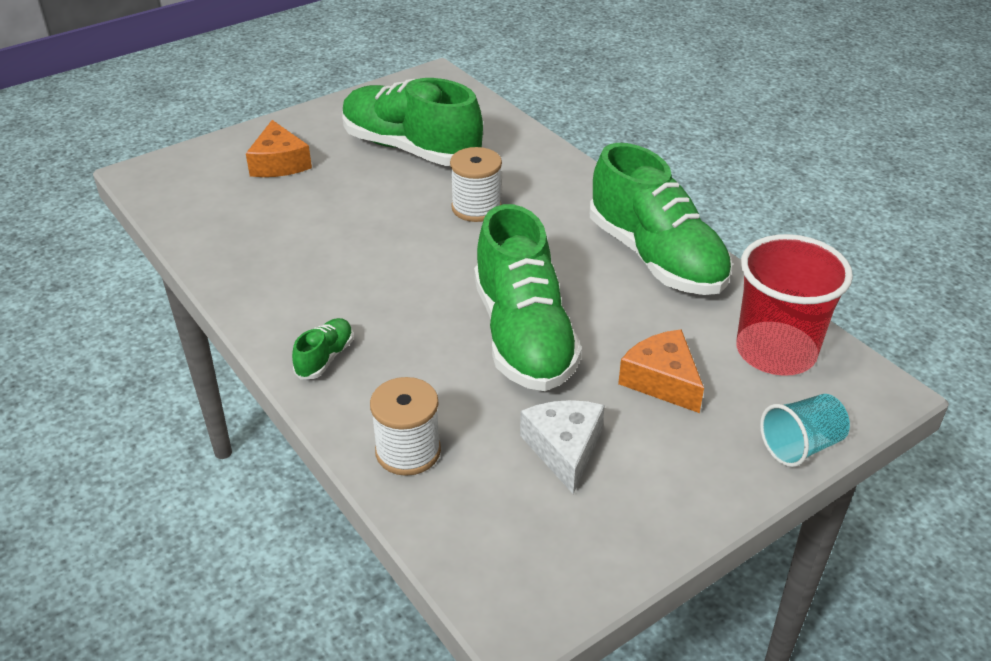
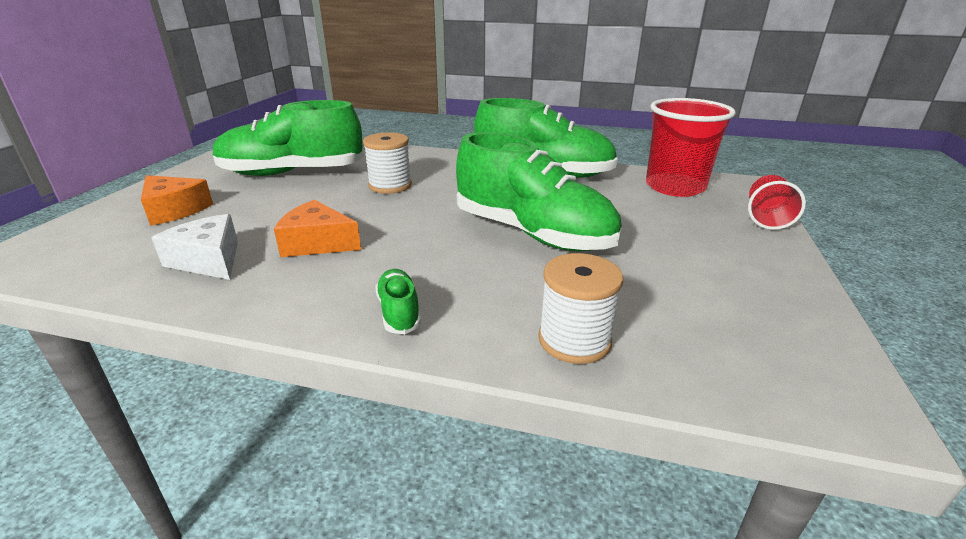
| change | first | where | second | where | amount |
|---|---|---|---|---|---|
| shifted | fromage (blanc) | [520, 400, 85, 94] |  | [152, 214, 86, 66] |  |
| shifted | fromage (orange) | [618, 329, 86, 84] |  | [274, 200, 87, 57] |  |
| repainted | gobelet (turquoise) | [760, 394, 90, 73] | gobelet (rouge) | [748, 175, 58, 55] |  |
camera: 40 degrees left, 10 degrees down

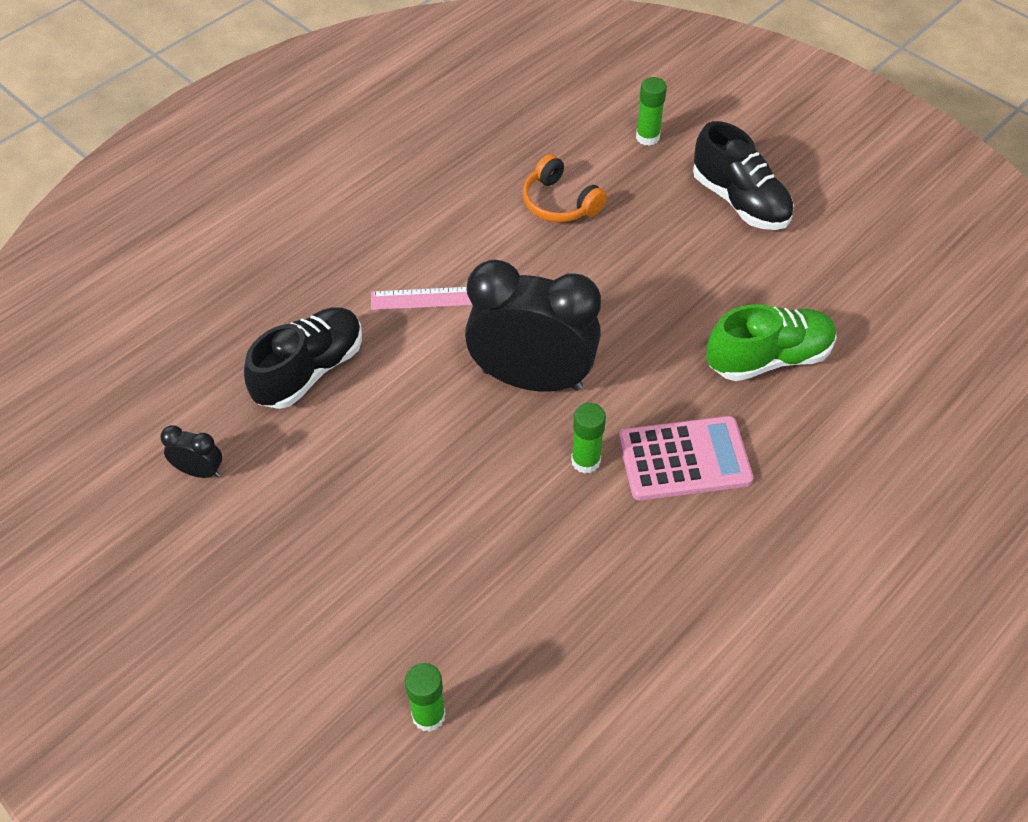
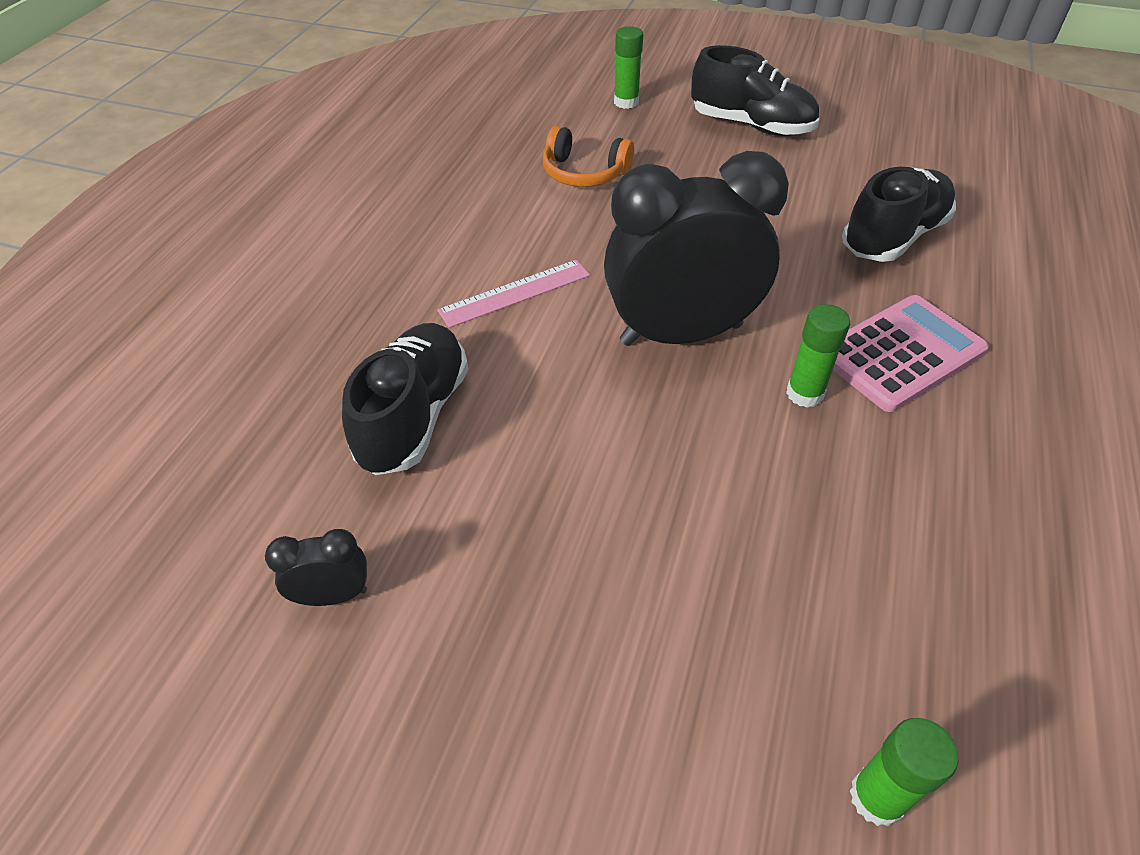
| change | first | where | second | where | amount |
|---|---|---|---|---|---|
| repainted | chaussure (vert) | [706, 304, 131, 77] | chaussure (noir) | [842, 167, 114, 95] |  |
camera: 25 degrees left, 5 degrees down

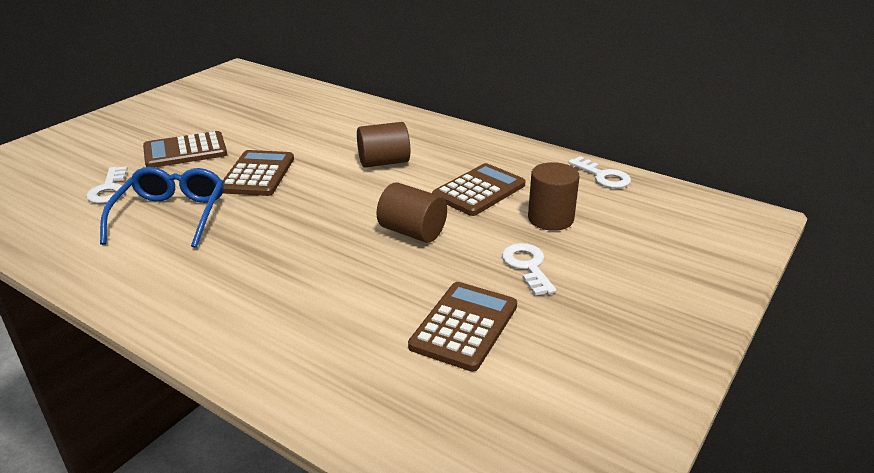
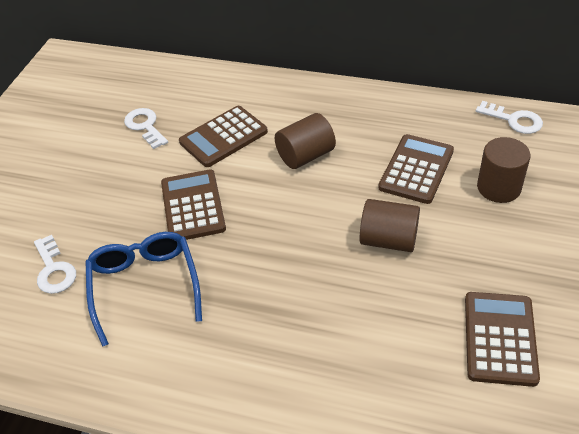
| change | first | where | second | where | amount |
|---|---|---|---|---|---|
| shifted | clé (blanc) | [502, 243, 54, 53] |  | [124, 108, 44, 41] |  |
| shifted | calculatrice (marron) | [143, 131, 84, 36] |  | [179, 106, 89, 61] |  |
camera: 15 degrees left, 15 degrees up

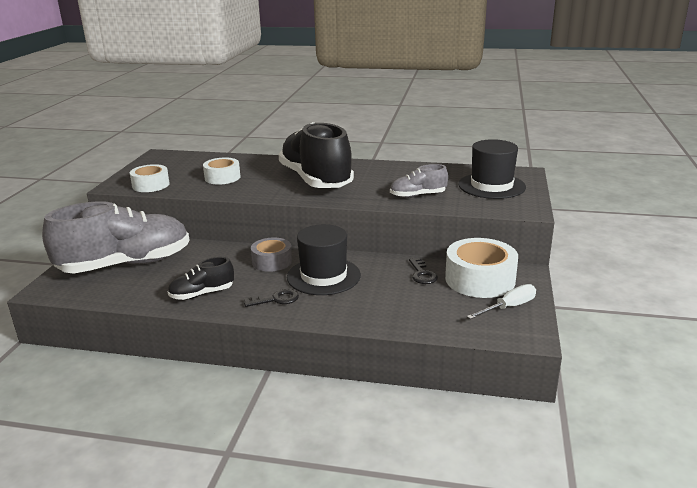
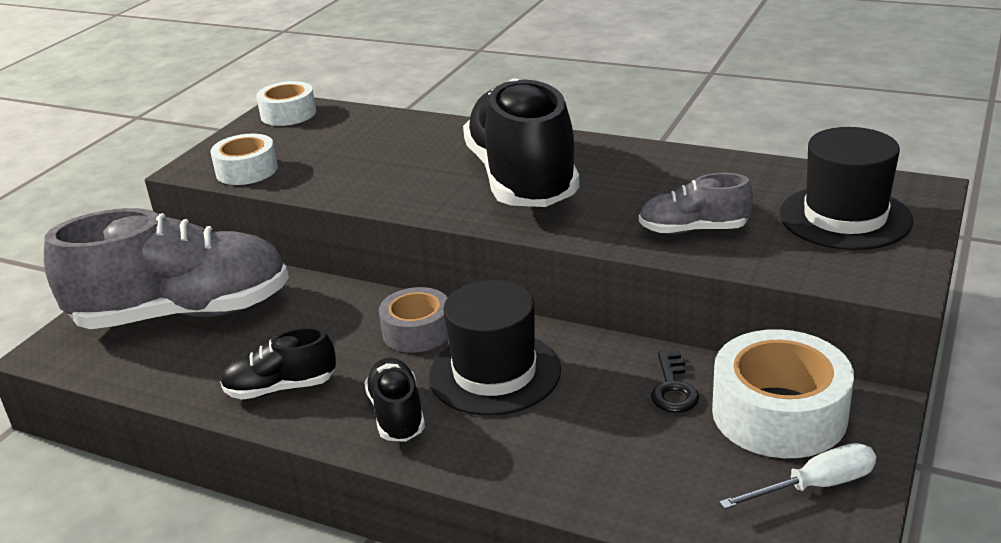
| change | first | where | second | where | amount |
|---|---|---|---|---|---|
| shifted | ruban adhésif (blanc) | [203, 157, 37, 28] |  | [256, 81, 60, 45] |  |
| swapped | clé (noir) | [244, 289, 55, 18] | chaussure (noir) | [364, 358, 61, 84] |  |
camera: 15 degrees right, 5 degrees up

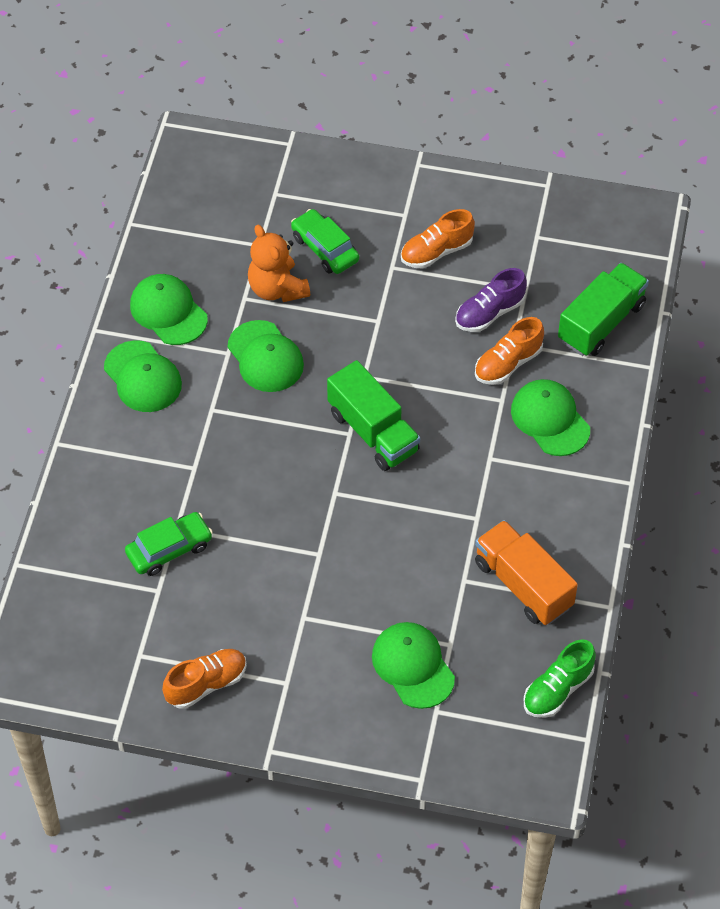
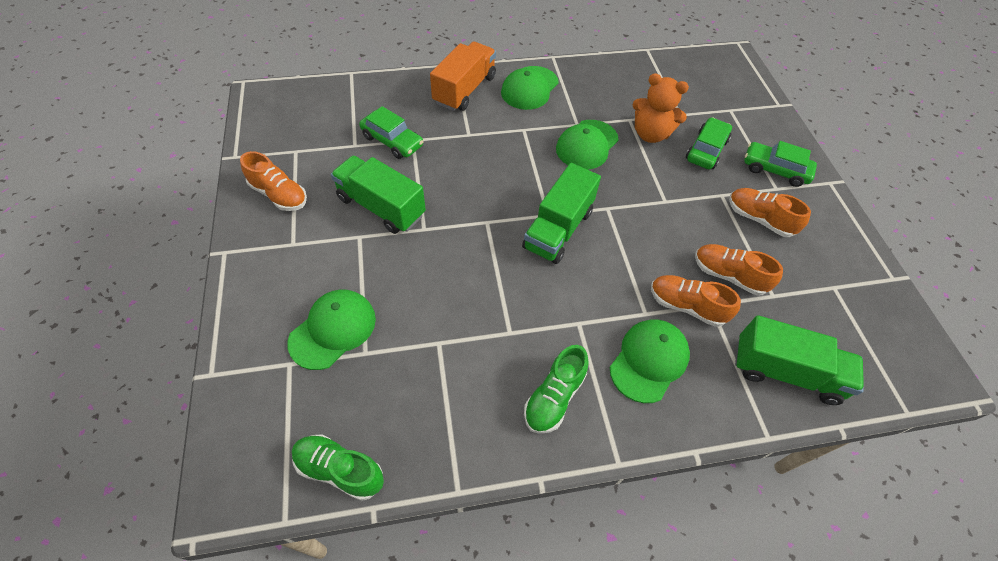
| change | first | where | second | where | amount |
|---|---|---|---|---|---|
| new |  |  | camion (vert) | [331, 156, 95, 78] |  |
| shifted | camion (orange) | [475, 520, 103, 105] |  | [430, 42, 66, 69] |  |
| new |  |  | chaussure (vert) | [524, 345, 65, 89] |  |
| rotated | ours en peluche (orange) | [248, 225, 62, 77] |  | [632, 73, 57, 70] | 105 degrees counterclockwise |
| repainted | chaussure (violet) | [455, 268, 72, 64] | chaussure (orange) | [695, 244, 88, 52] |  |
| new |  |  | voiture (vert) | [744, 141, 73, 46] |  |
| gone | casquette (vert) | [130, 274, 78, 71] |  |  |  |
camera: 65 degrees right, 0 degrees up

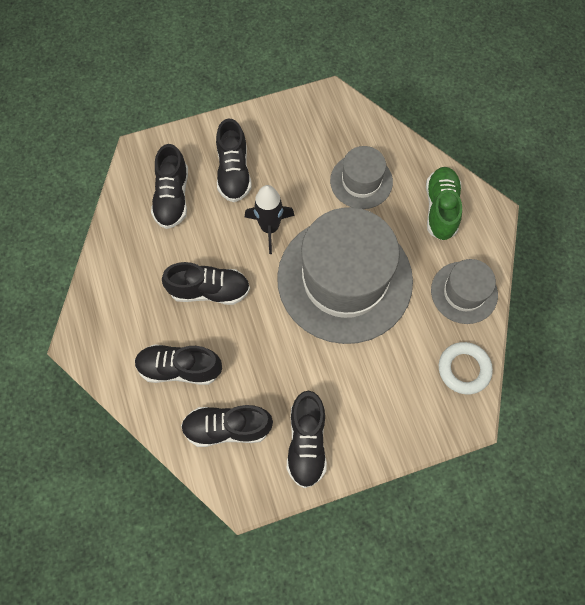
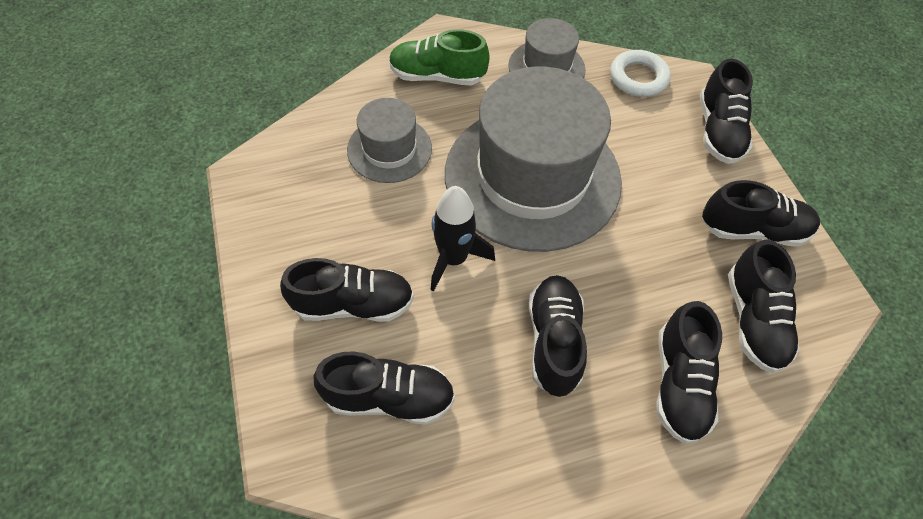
| change | first | where | second | where | amount |
|---|---|---|---|---|---|
| new |  |  | chaussure (noir) | [700, 58, 53, 106] |  |
camera: 90 degrees left, 10 degrees down

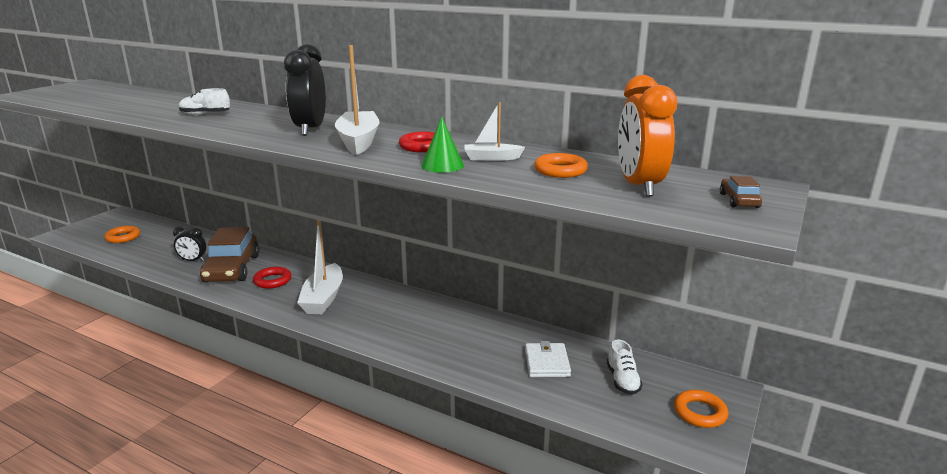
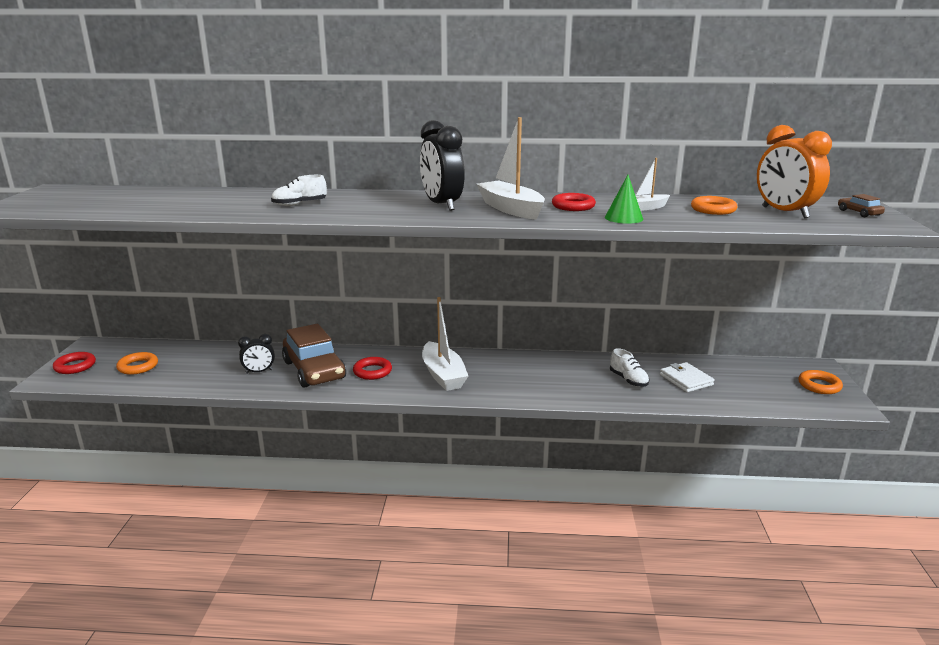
| change | first | where | second | where | amount |
|---|---|---|---|---|---|
| new |  |  | anneau (rouge) | [53, 352, 43, 22] |  |
| shifted | chaussure (blanc) | [607, 339, 36, 56] |  | [610, 348, 39, 39] |  |
camera: 25 degrees left, 0 degrees up

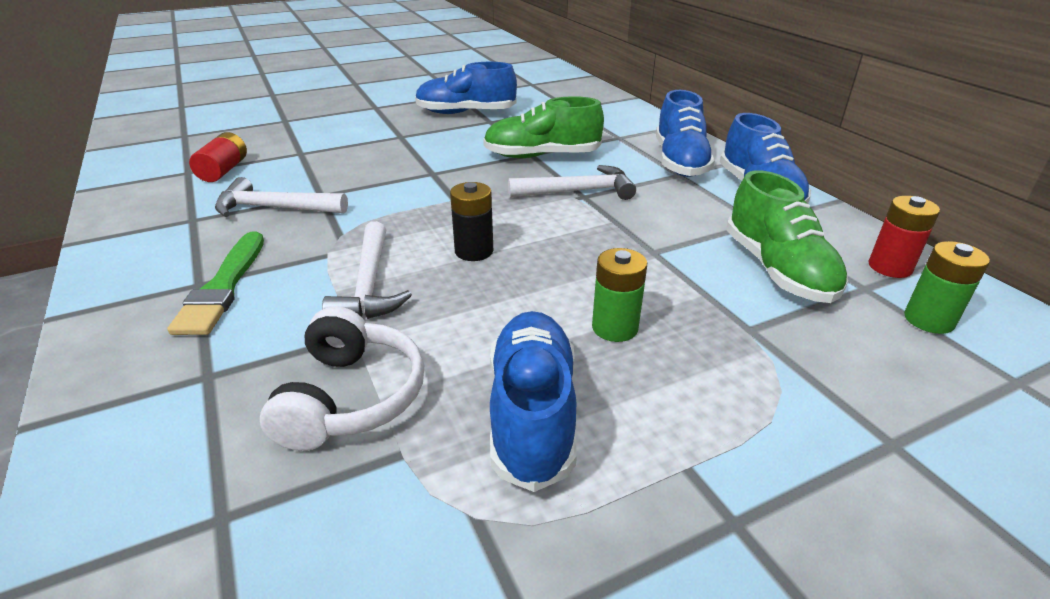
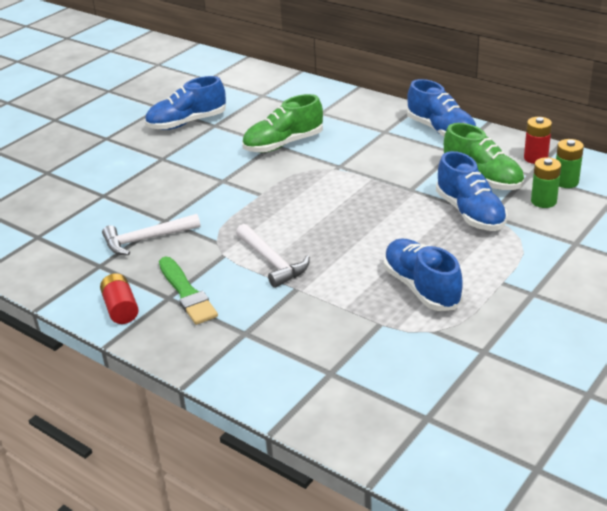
| change | first | where | second | where | amount |
|---|---|---|---|---|---|
| shifted | pile (rouge) | [189, 132, 58, 50] |  | [100, 273, 39, 51] |  |
| shifted | chaussure (bleu) | [656, 90, 59, 87] |  | [436, 151, 71, 80] |  |
| shifted | pile (vert) | [592, 248, 55, 94] |  | [531, 157, 30, 51] |  |
| gone | casque audio (blanc) | [260, 306, 164, 145] |  |  |  |
| gone | pile (noir) | [450, 182, 43, 79] |  |  |  |
| gone | marteau (blanc) | [508, 165, 128, 35] |  |  |  |
camera: 25 degrees left, 0 degrees up

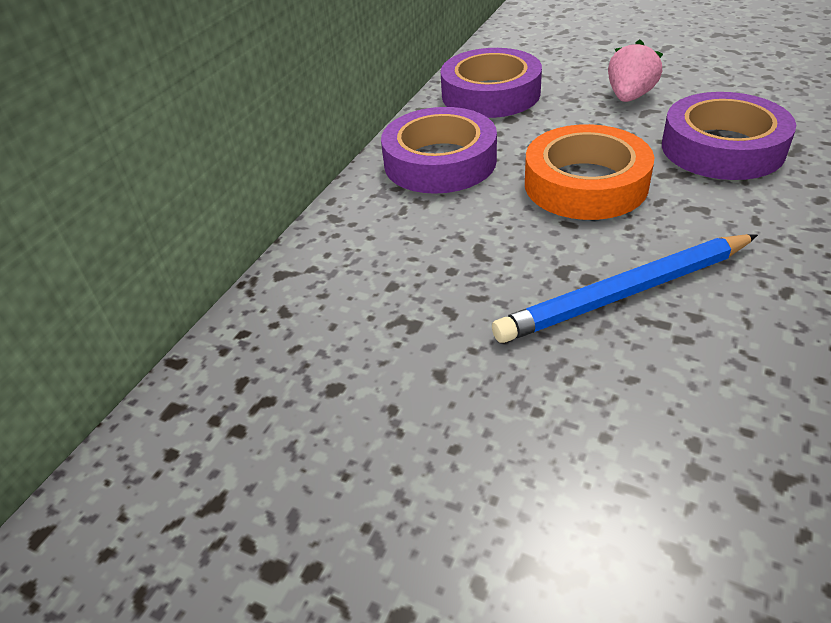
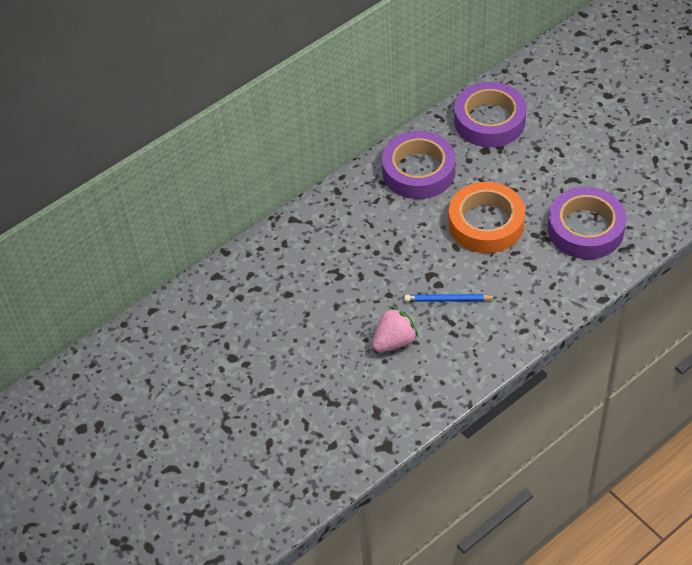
| change | first | where | second | where | amount |
|---|---|---|---|---|---|
| shifted | fraise (rose) | [608, 40, 55, 62] |  | [372, 306, 46, 46] |  |
| scaled | crayon (bleu) | [492, 234, 266, 109] |  | [404, 294, 93, 8] | x0.56 |
camera: 25 degrees right, 10 degrees up

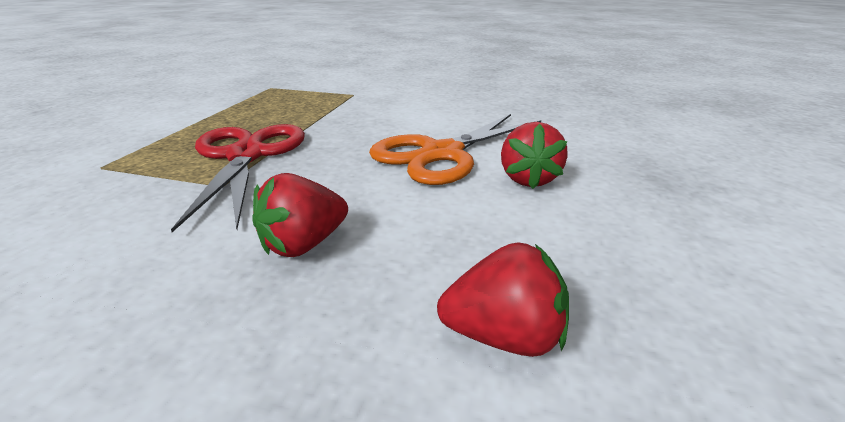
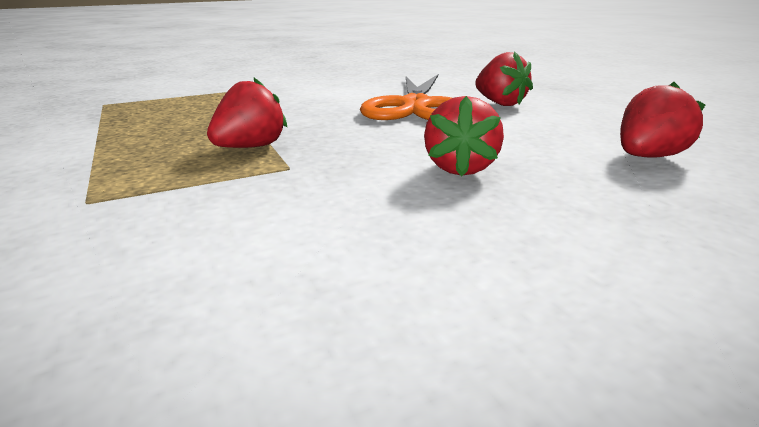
| change | first | where | second | where | amount |
|---|---|---|---|---|---|
| swapped | ciseaux (rouge) | [171, 124, 134, 108] | fraise (rouge) | [207, 78, 80, 70] |  |
camera: 40 degrees left, 5 degrees down

